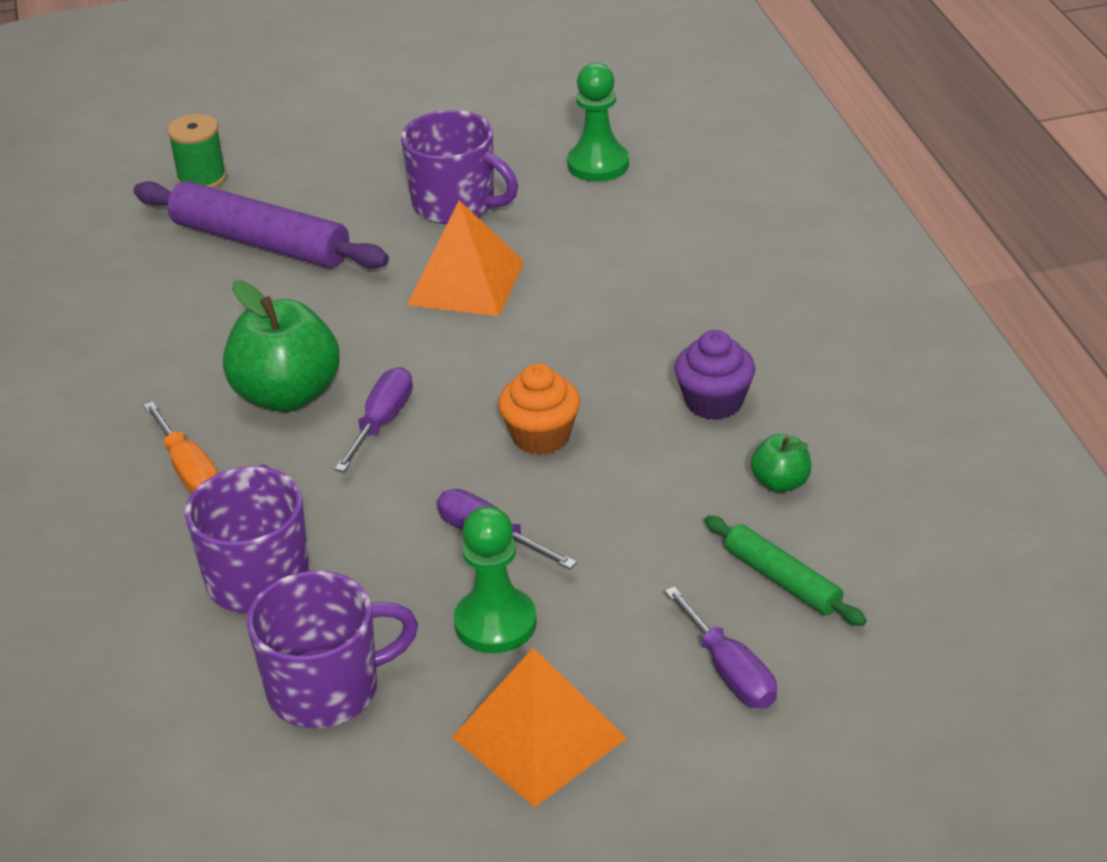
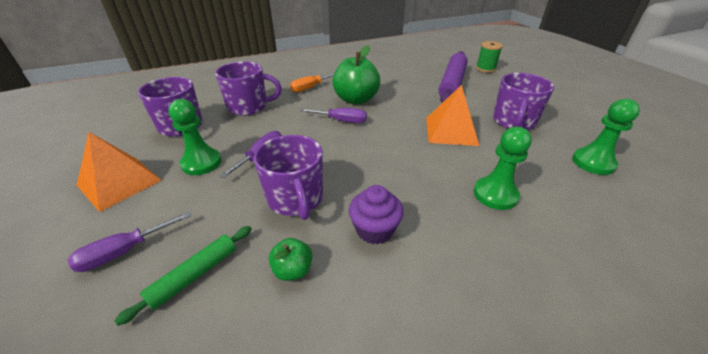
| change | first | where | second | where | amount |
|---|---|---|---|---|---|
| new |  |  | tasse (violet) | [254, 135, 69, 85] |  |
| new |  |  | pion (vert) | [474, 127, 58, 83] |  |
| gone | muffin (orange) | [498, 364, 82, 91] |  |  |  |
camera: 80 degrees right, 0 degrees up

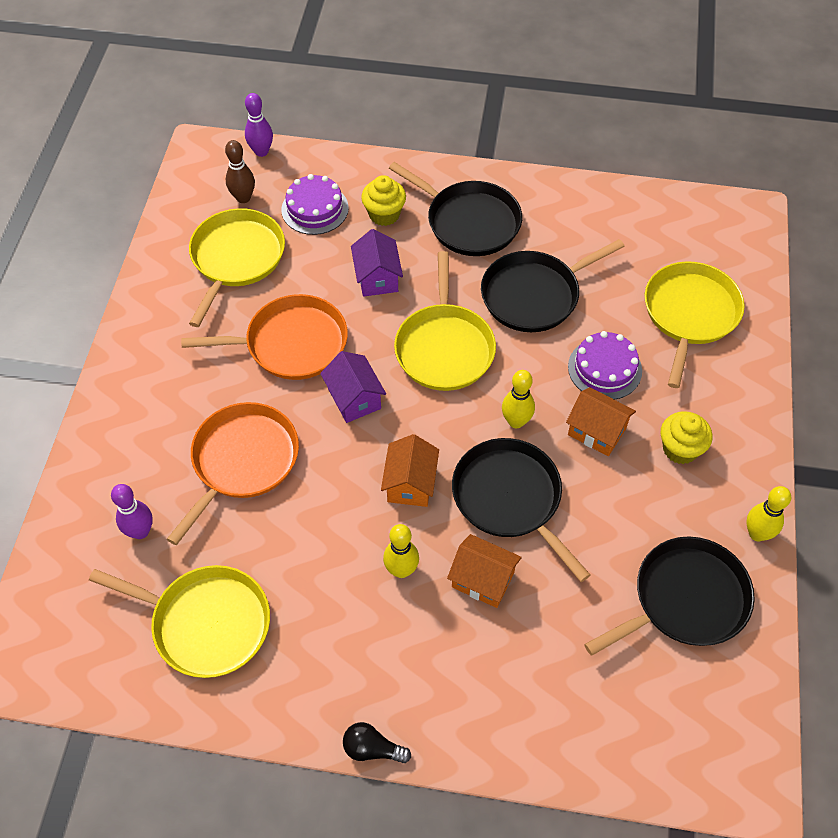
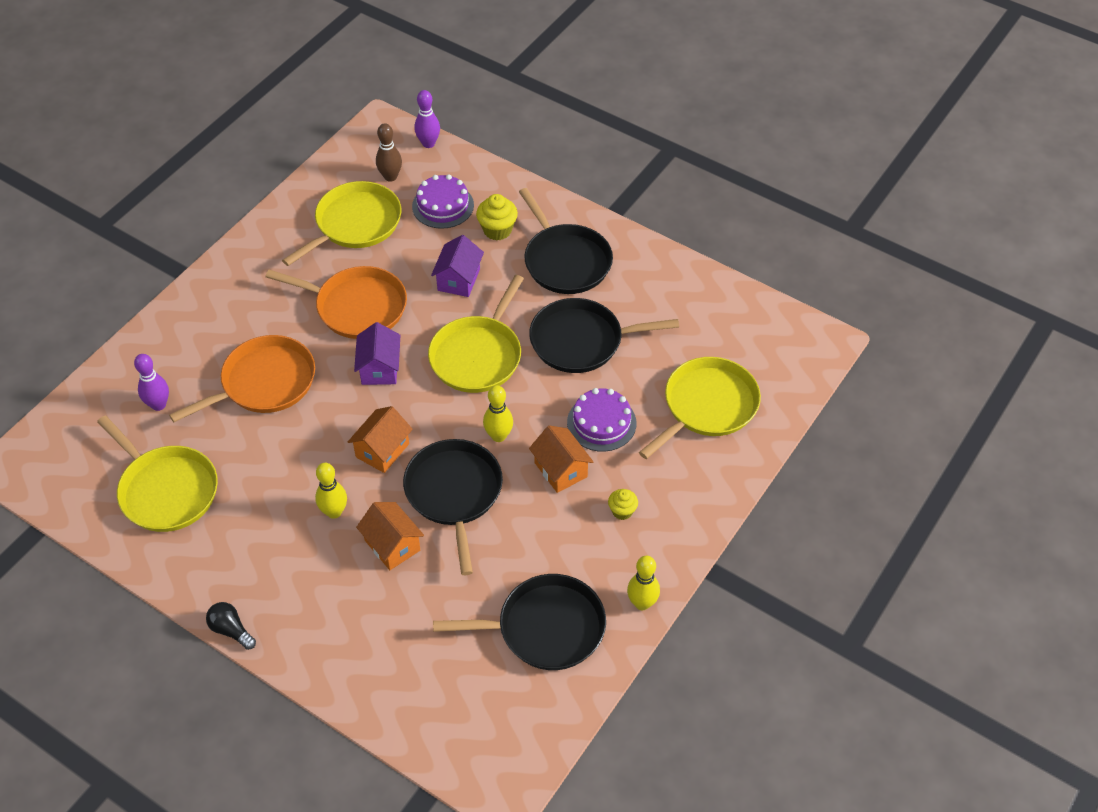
| change | first | where | second | where | amount |
|---|---|---|---|---|---|
| scaled | muffin (jaune) | [661, 411, 52, 53] |  | [608, 489, 30, 31] | x0.63 |
camera: 25 degrees right, 5 degrees down

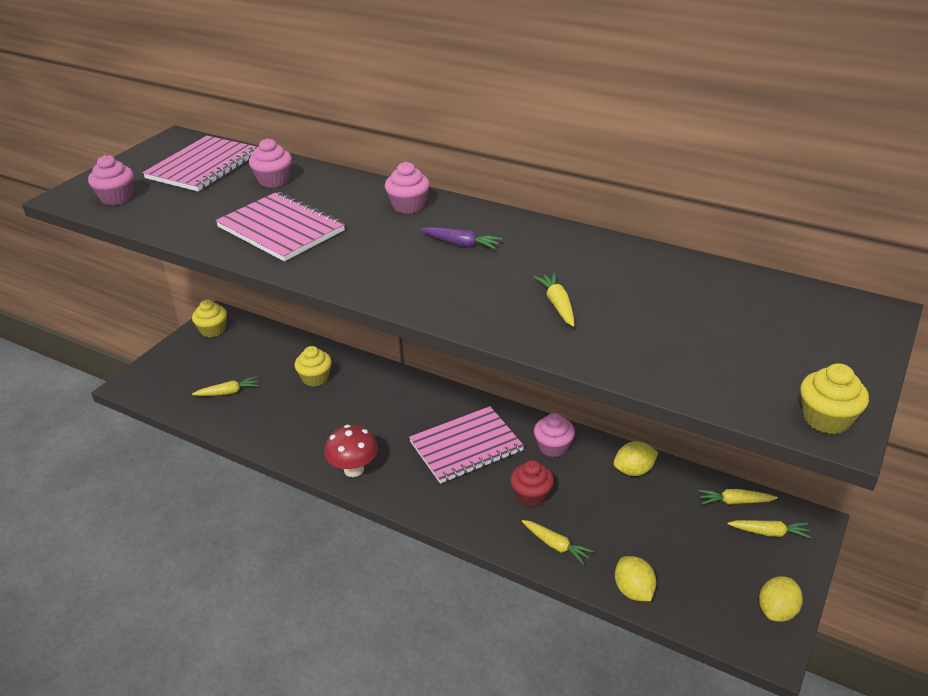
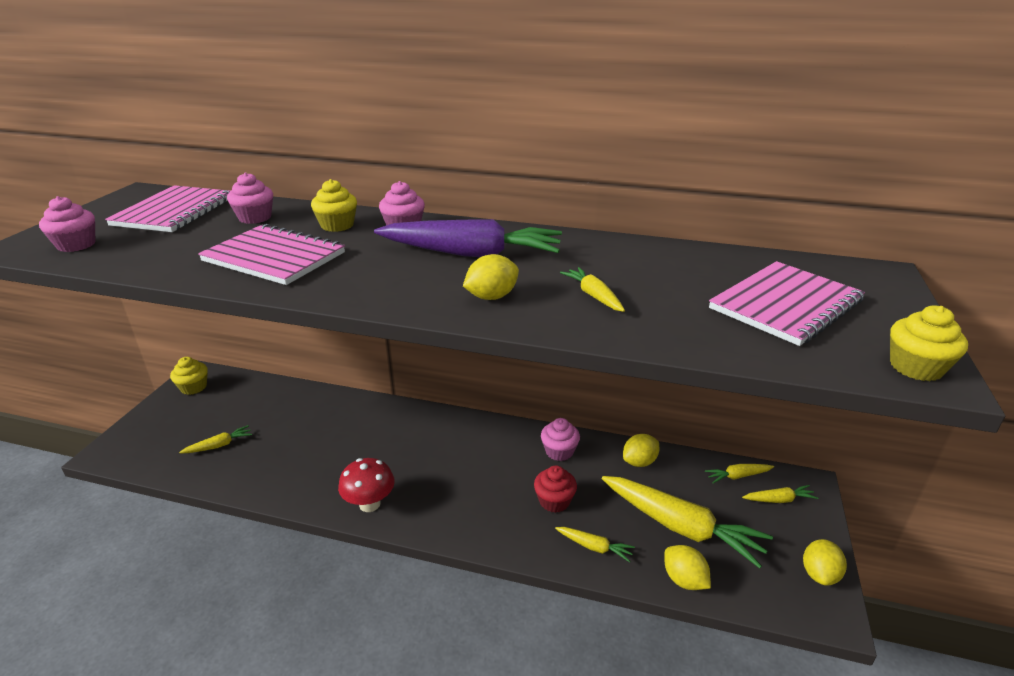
| change | first | where | second | where | amount |
|---|---|---|---|---|---|
| shifted | muffin (jaune) | [295, 346, 37, 41] |  | [311, 179, 46, 53] |  |
| scaled | carotte (violet) | [421, 227, 81, 22] |  | [374, 219, 188, 38] | x2.21 |
| new |  |  | citron (jaune) | [463, 254, 56, 46] |  |
| new |  |  | carotte (jaune) | [602, 476, 171, 93] |  |
| shifted | carnet (rose) | [409, 406, 115, 78] |  | [709, 261, 156, 85] |  |
camera: 15 degrees left, 5 degrees down

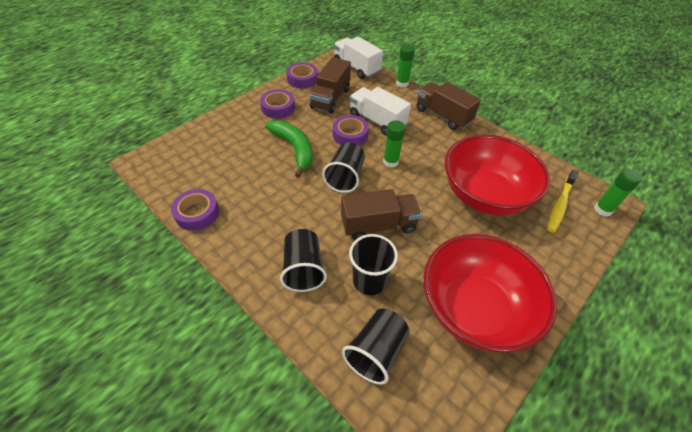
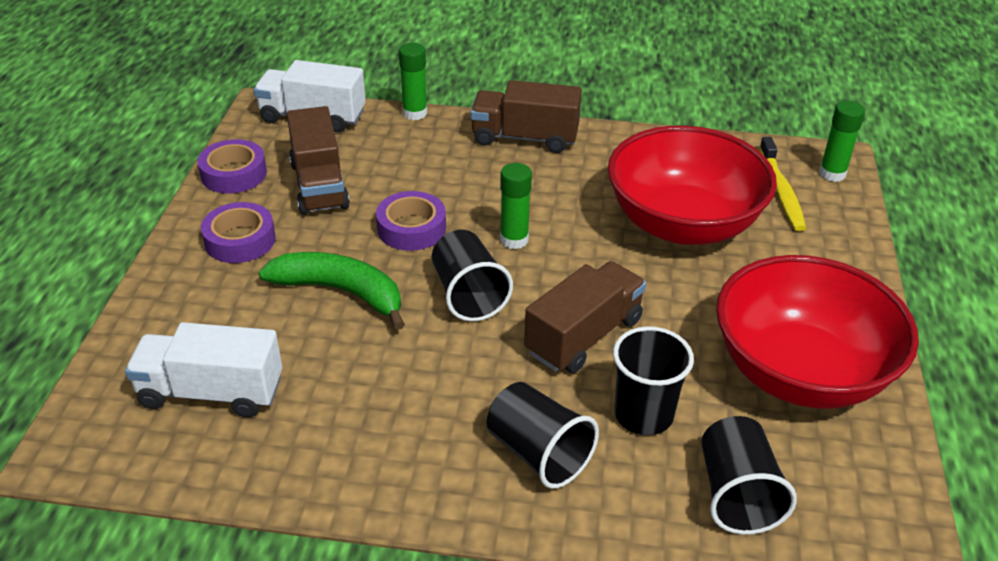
| change | first | where | second | where | amount |
|---|---|---|---|---|---|
| shifted | camion (blanc) | [350, 87, 61, 49] |  | [125, 322, 157, 96] |  |
| gone | ruban adhésif (violet) | [171, 189, 48, 42] |  |  |  |
camera: 35 degrees left, 10 degrees down

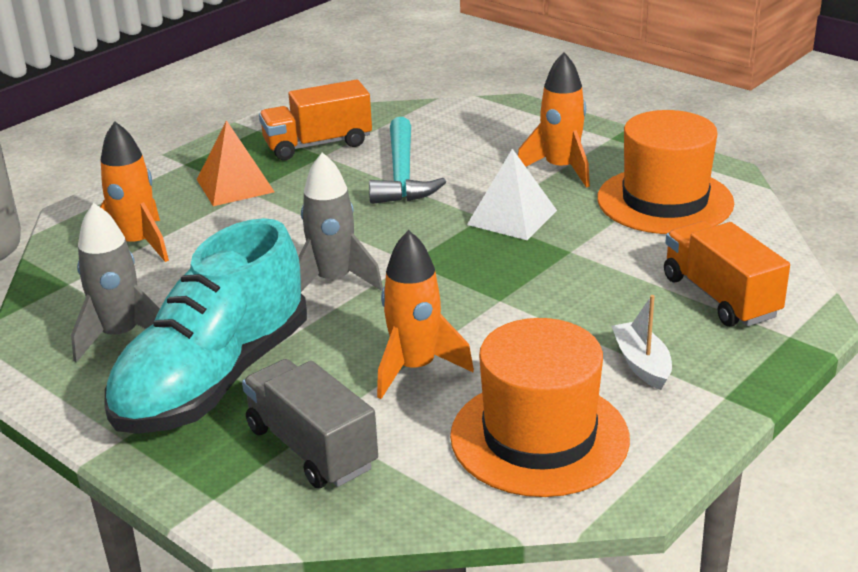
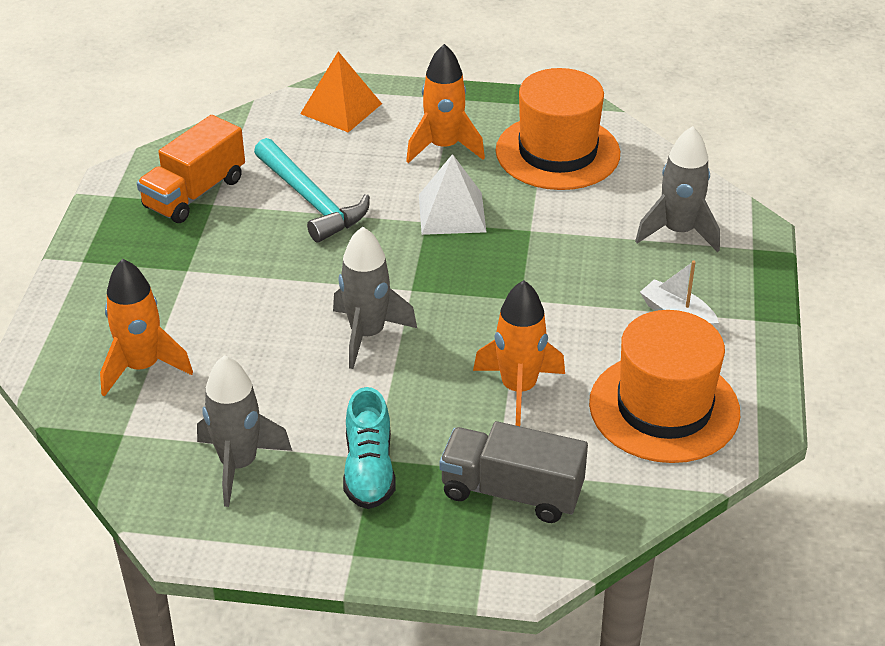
| change | first | where | second | where | amount |
|---|---|---|---|---|---|
| shifted | pyramide (orange) | [197, 120, 78, 86] |  | [300, 51, 82, 82] |  |
| scaled | chaussure (turquoise) | [105, 218, 202, 216] |  | [343, 387, 53, 122] | x0.50 |
| swapped | camion (orange) | [664, 221, 126, 106] | fusée (gris) | [635, 126, 85, 126] |  |
camera: 35 degrees left, 10 degrees up

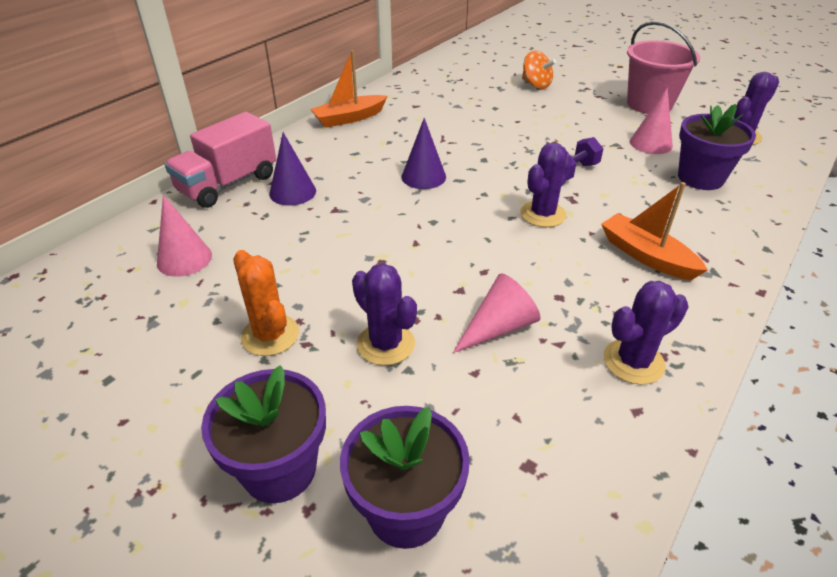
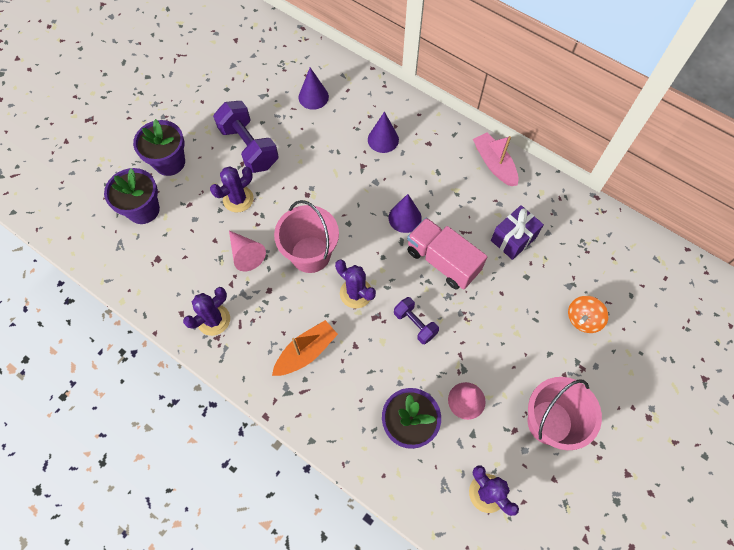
| change | first | where | second | where | amount |
|---|---|---|---|---|---|
| rotated | cactus (violet) | [603, 281, 86, 104] |  | [183, 287, 47, 49] | 75 degrees clockwise |
| swapped | cactus (orange) | [233, 250, 66, 106] | haltère (violet) | [213, 101, 66, 72] |  |
| new |  |  | seau (rose) | [274, 200, 65, 73] |  |
| repainted | cône (rose) | [157, 195, 55, 82] | cône (violet) | [299, 67, 30, 43] |  |
| shifted | camion (rose) | [164, 112, 112, 96] |  | [407, 218, 80, 71] |  |
| repainted | bateau (orange) | [310, 50, 77, 78] | bateau (rose) | [473, 133, 45, 53] |  |
| new |  |  | cadeau (violet) | [491, 205, 53, 55] |  |
camera: 90 degrees right, 25 degrees up

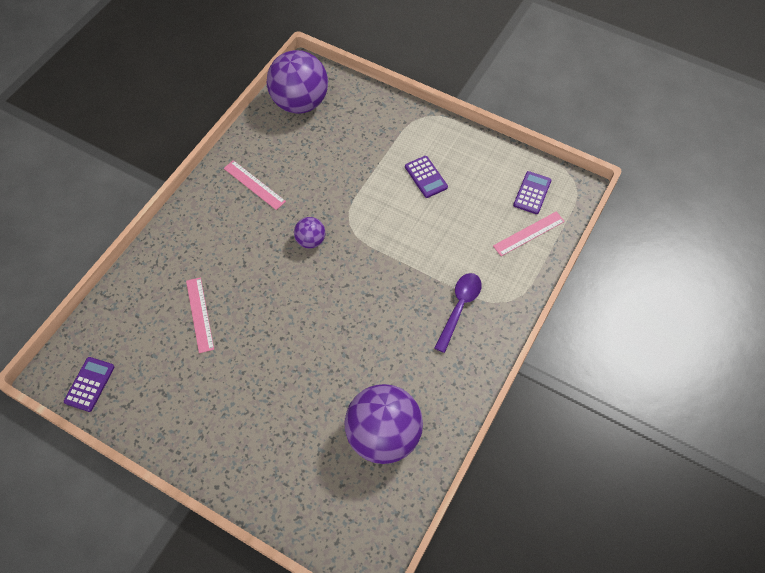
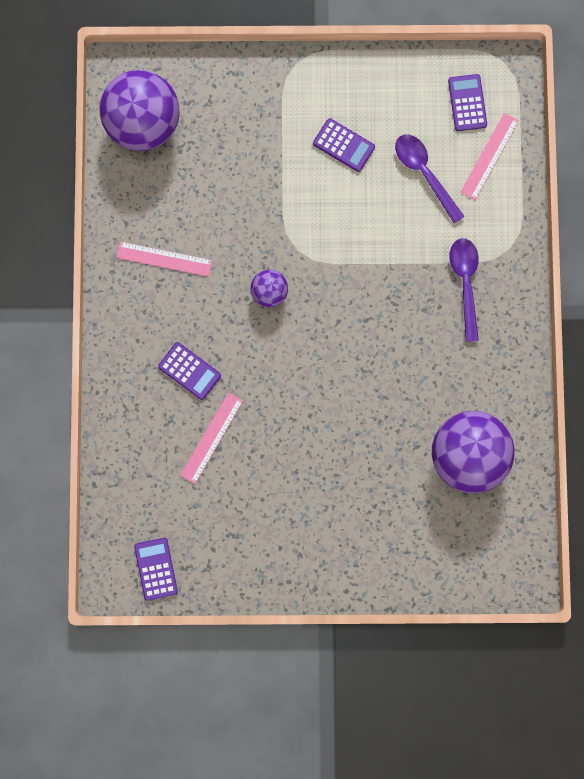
| change | first | where | second | where | amount |
|---|---|---|---|---|---|
| new |  |  | calculatrice (violet) | [158, 342, 63, 58] |  |
| rotated | règle (rose) | [186, 277, 28, 76] |  | [180, 392, 63, 92] | 75 degrees clockwise |
| new |  |  | cuillère (violet) | [395, 134, 70, 90] |  |
camera: 30 degrees left, 20 degrees up

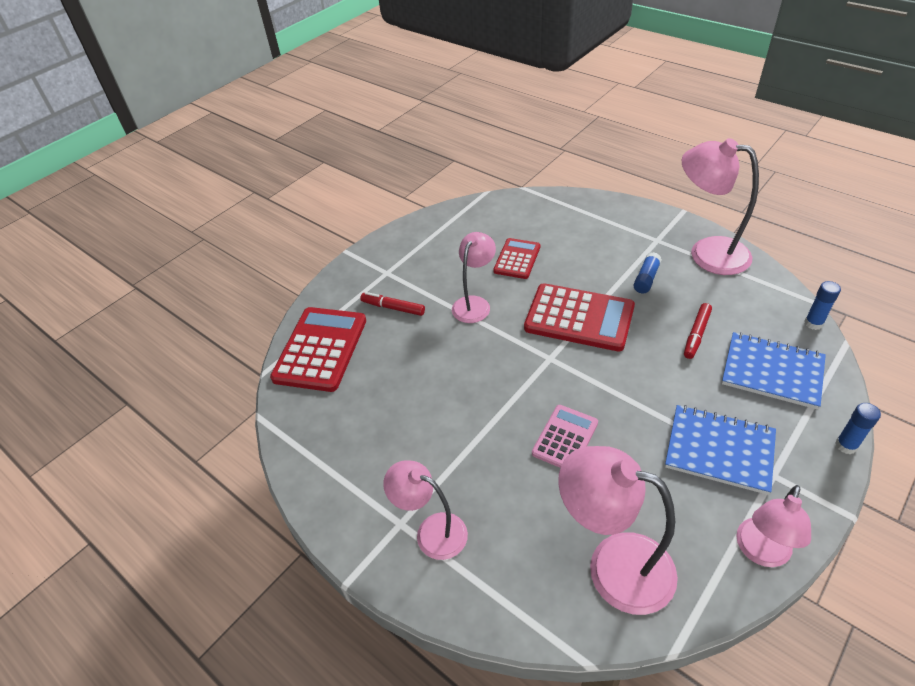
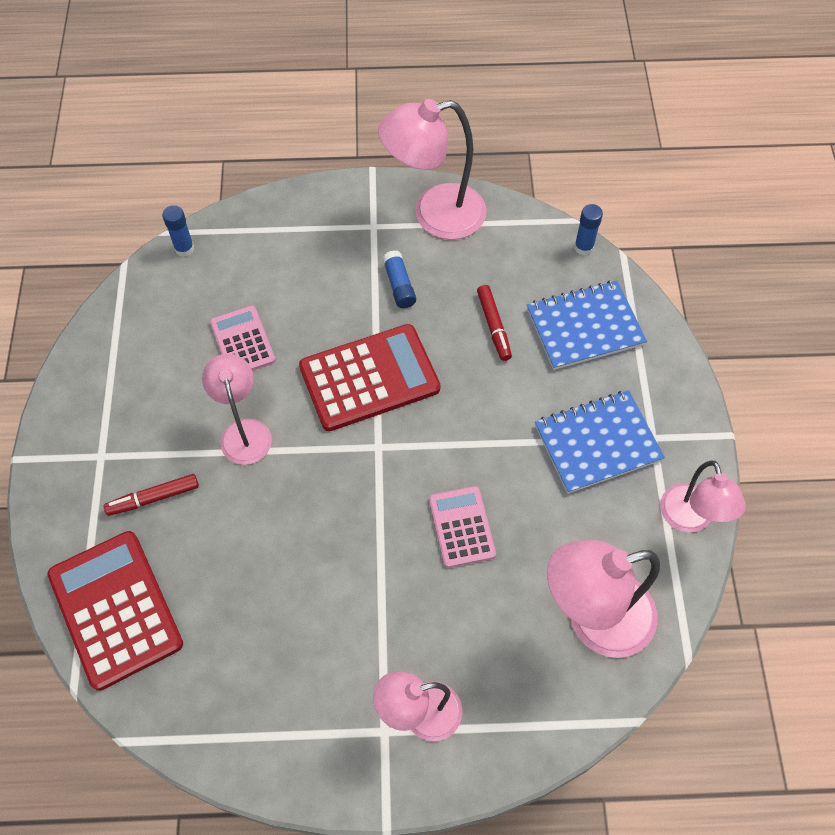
| change | first | where | second | where | amount |
|---|---|---|---|---|---|
| shifted | bâton de colle (bleu) | [835, 403, 46, 51] |  | [162, 205, 32, 52] |  |
| repainted | calculatrice (rouge) | [493, 238, 47, 41] | calculatrice (rose) | [210, 306, 66, 65] |  |
camera: 45 degrees left, 15 degrees up

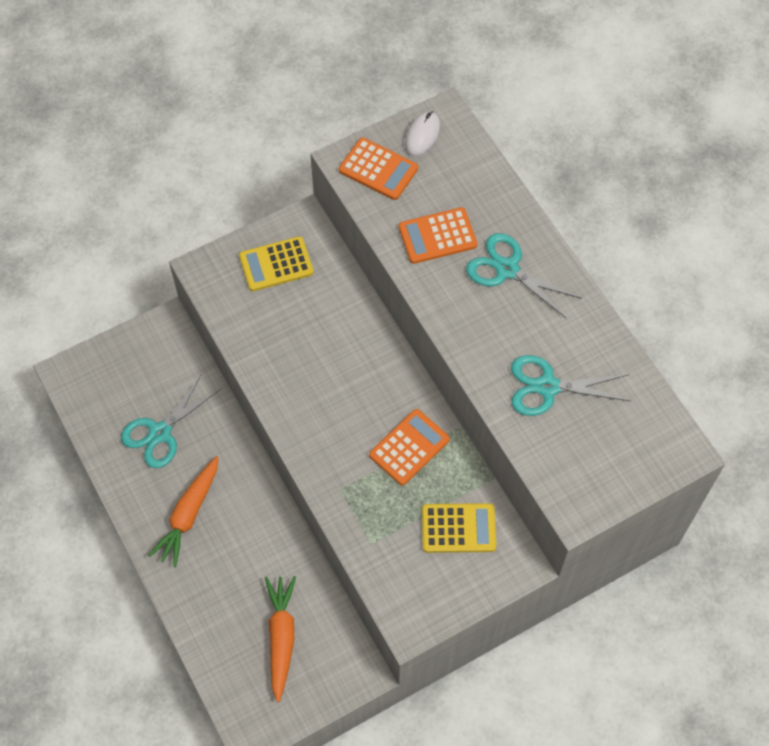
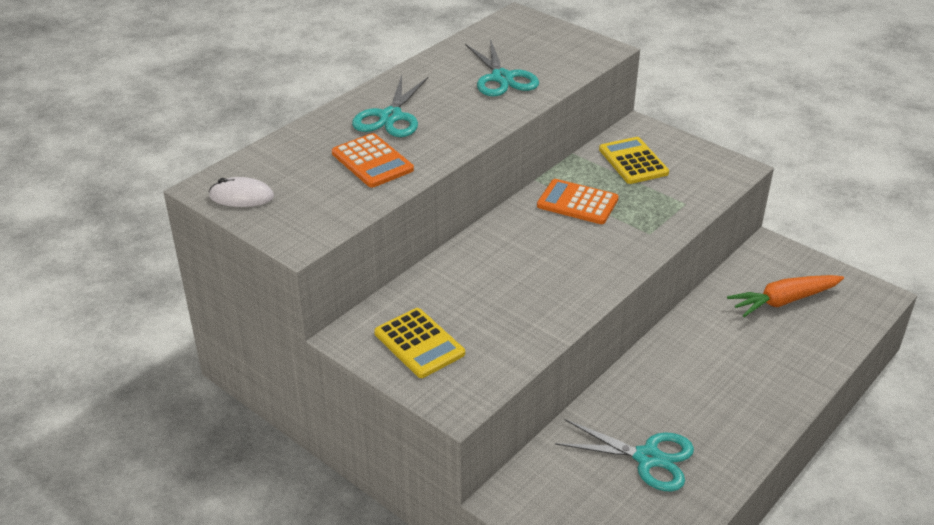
| change | first | where | second | where | amount |
|---|---|---|---|---|---|
| gone | carotte (orange) | [148, 456, 71, 111] |  |  |  |
| gone | calculatrice (orange) | [339, 137, 79, 63] |  |  |  |
camera: 110 degrees left, 25 degrees down

